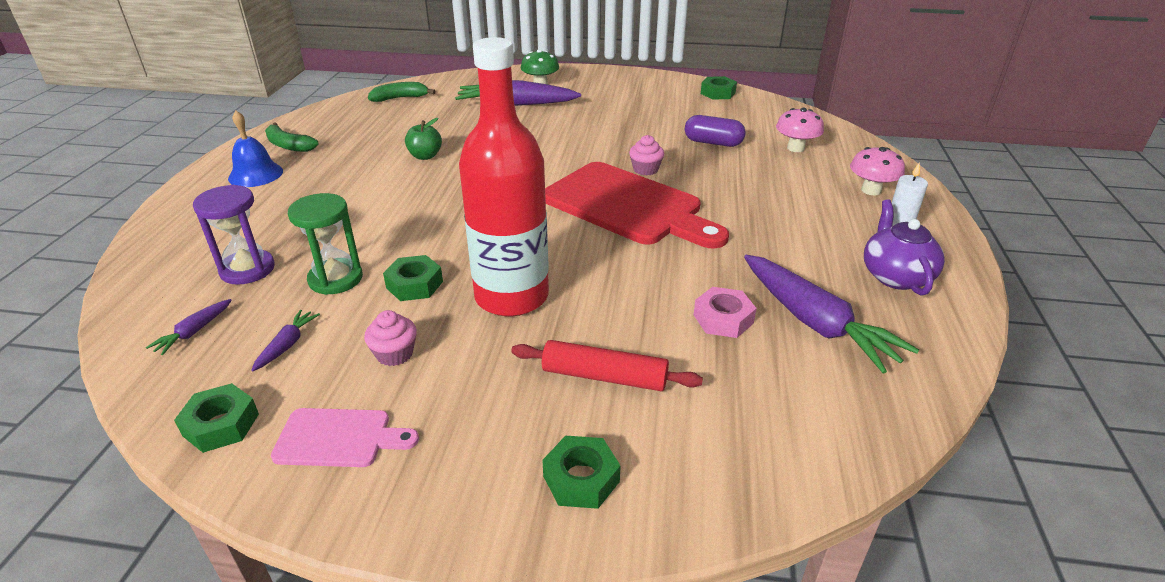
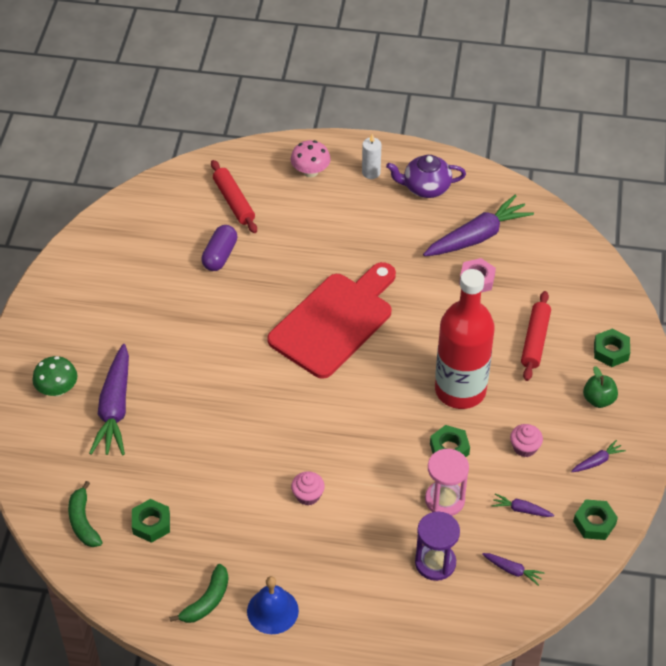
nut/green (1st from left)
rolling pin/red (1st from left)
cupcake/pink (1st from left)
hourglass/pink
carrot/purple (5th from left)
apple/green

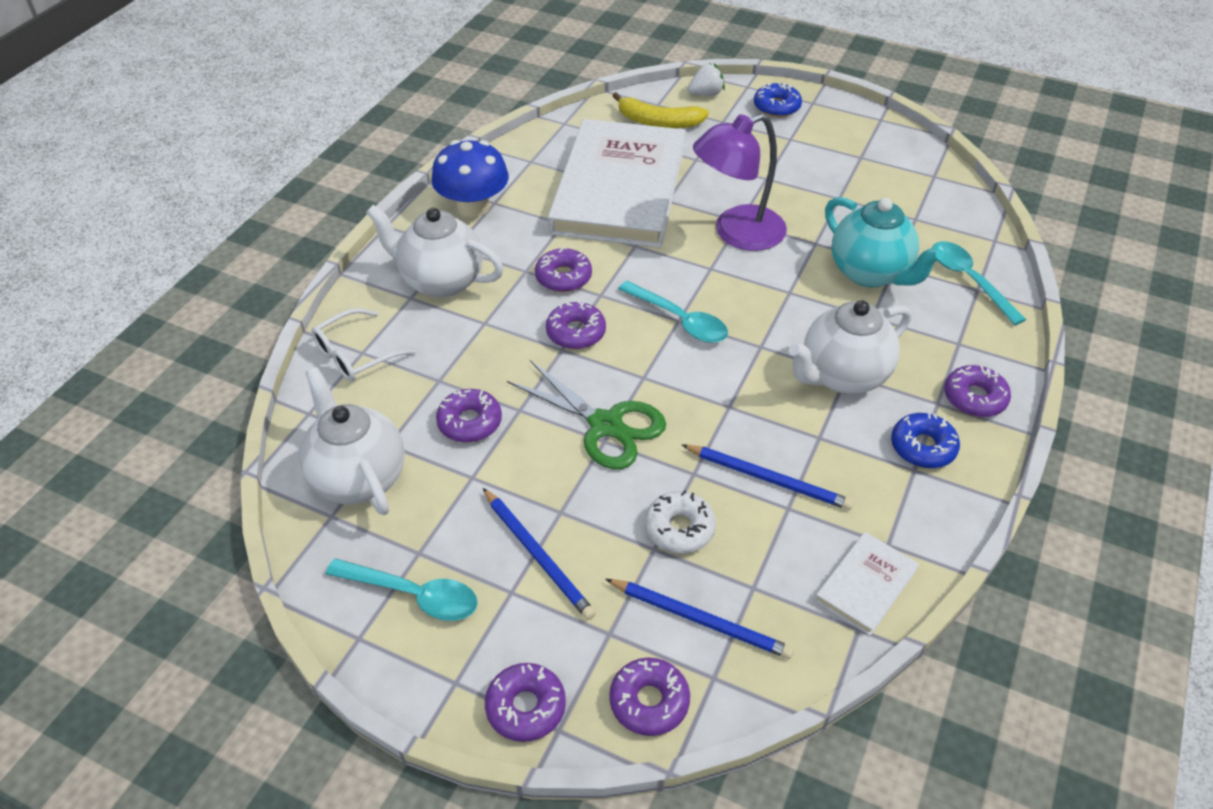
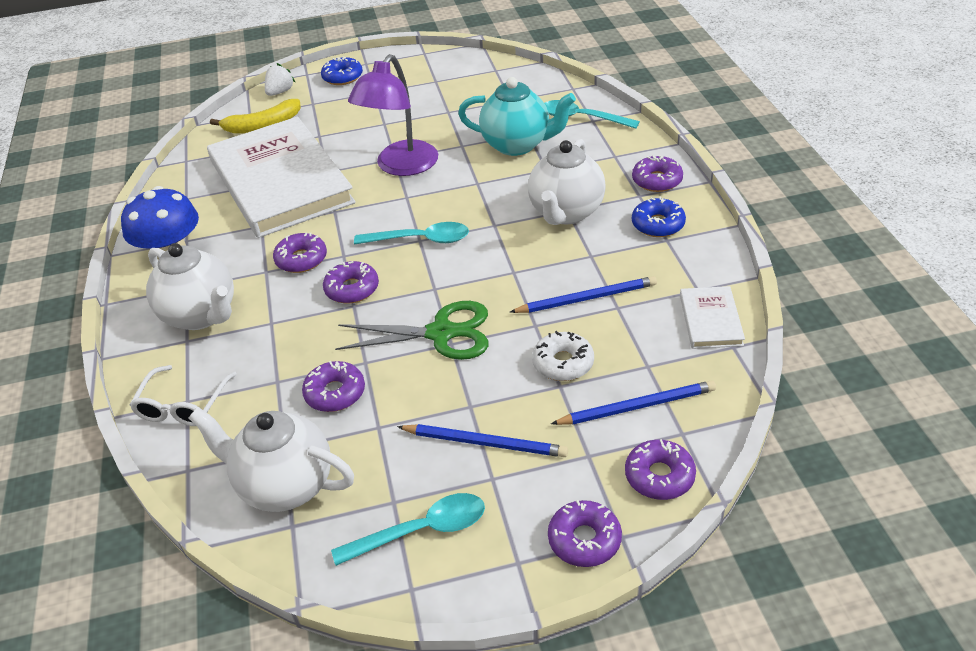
teapot/white (1st from left)

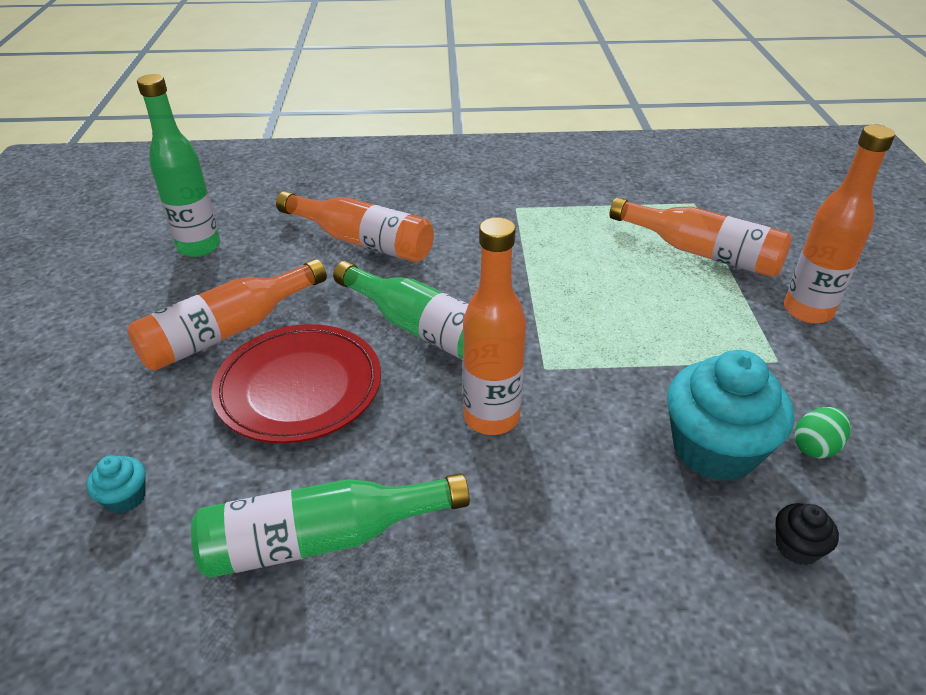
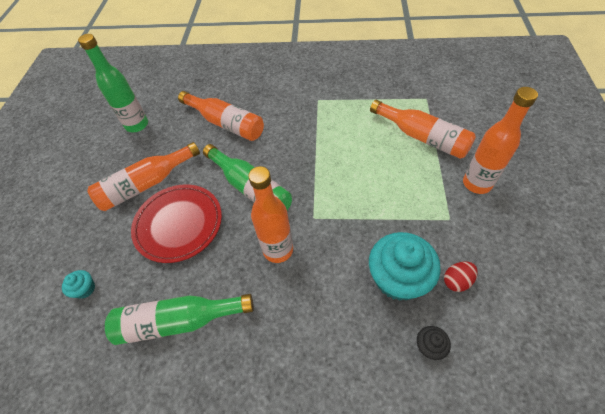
egg/red

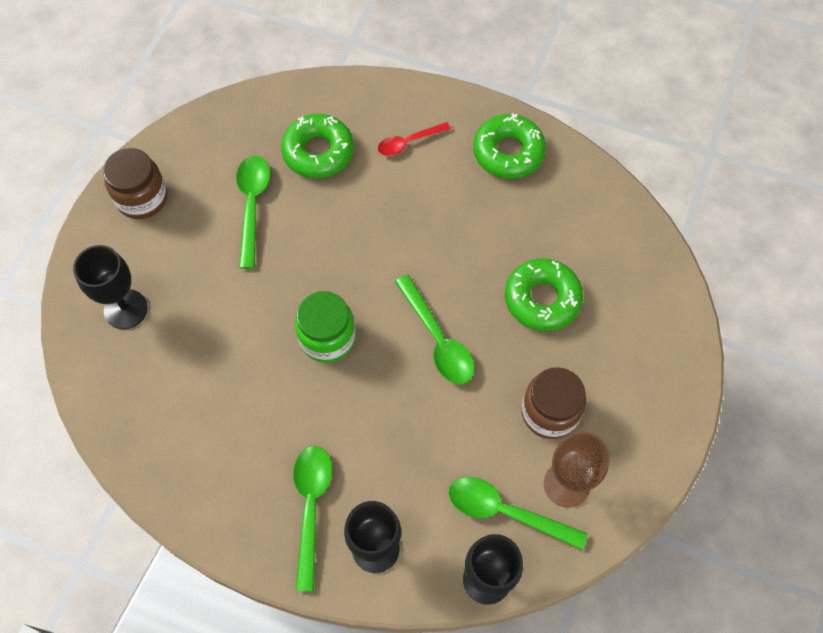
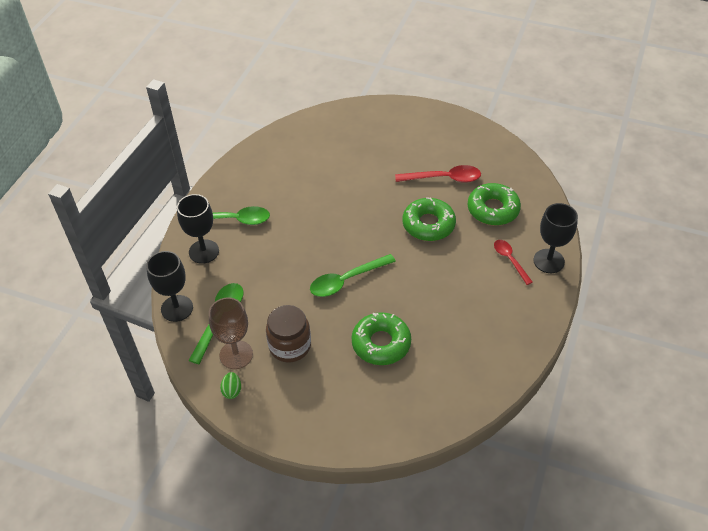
egg/green
spoon/red (1st from left)
donut/green (2nd from left)
goblet/black (3rd from left)
jar/brown (1st from left in the first image)
jar/green

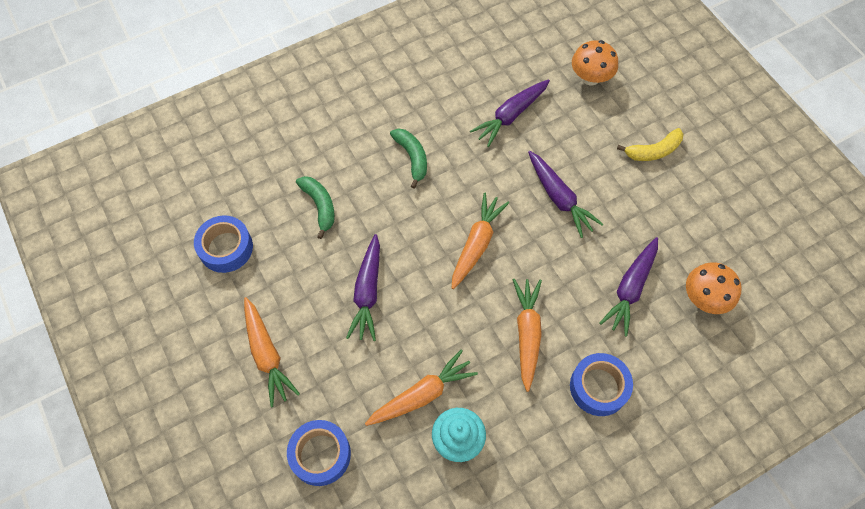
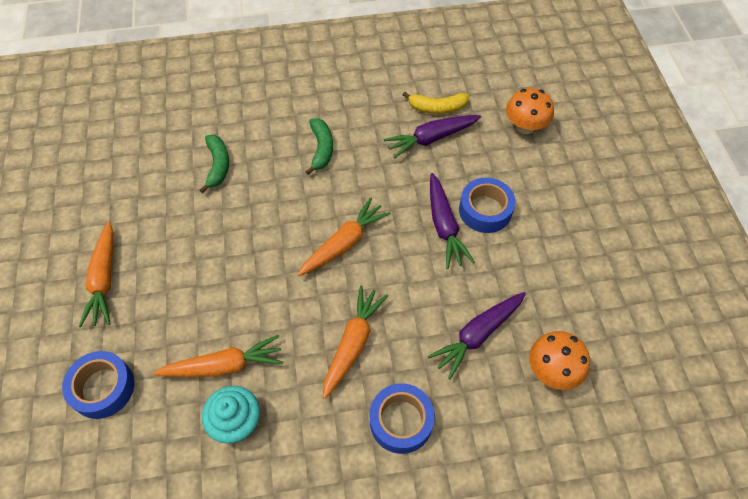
banana/yellow
tape/blue (3rd from left)
carrot/purple (1st from left in the first image)

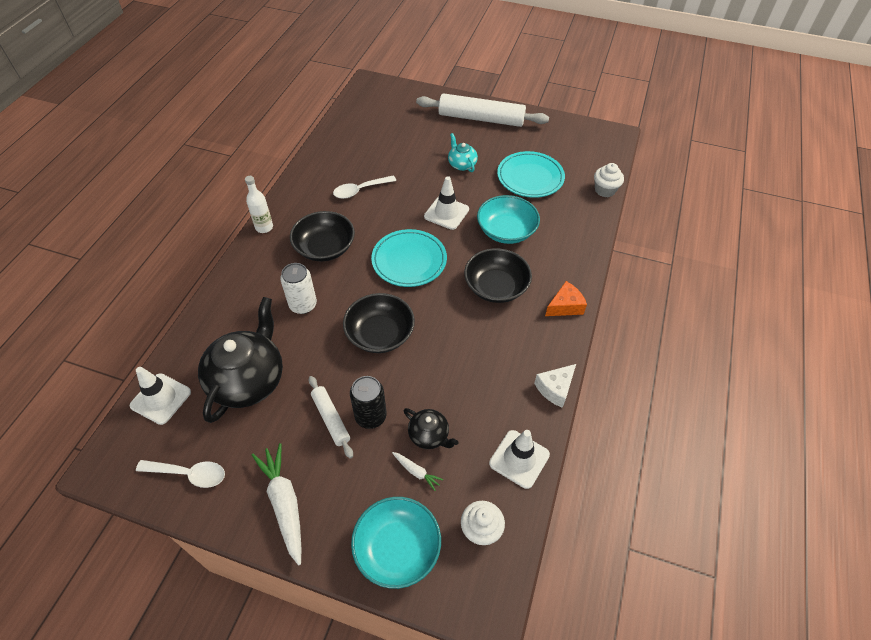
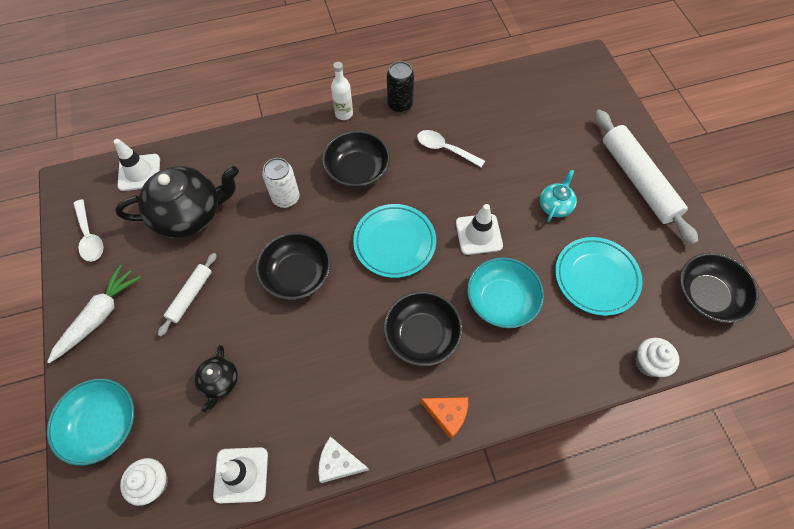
can/black
bowl/black (4th from left)
carrot/white (2nd from left in the first image)

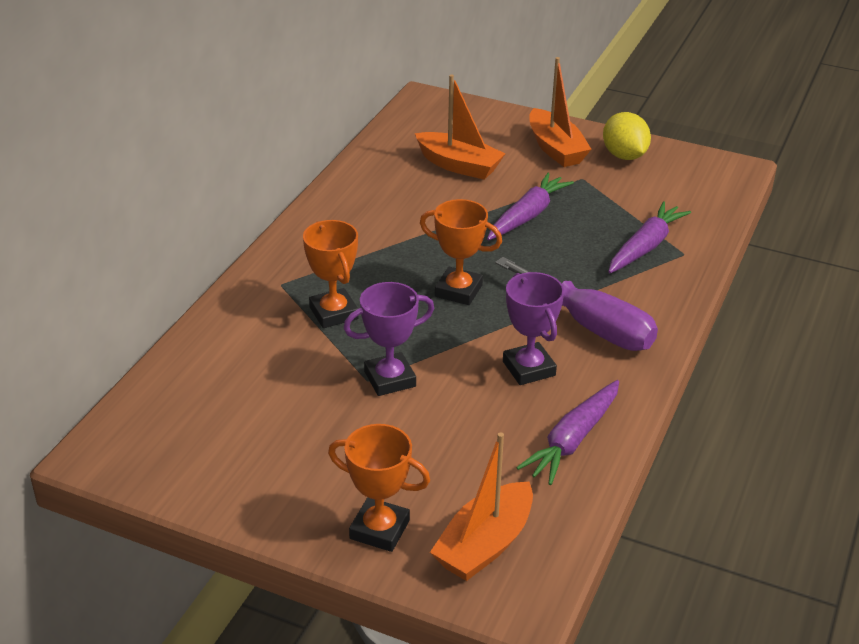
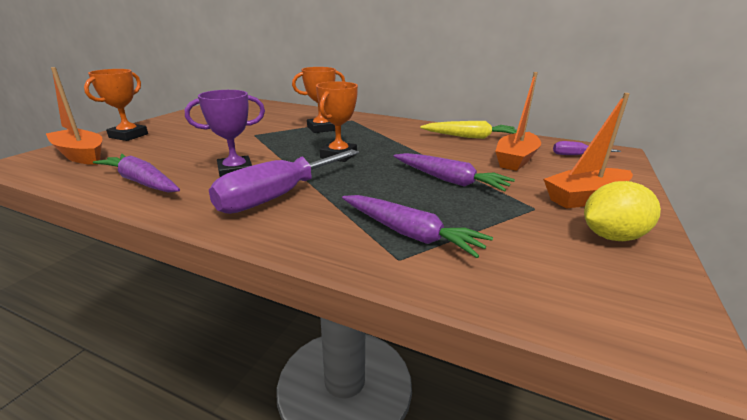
carrot/yellow
screwdriver/purple (2nd from left)
trophy/purple (1st from left in the first image)

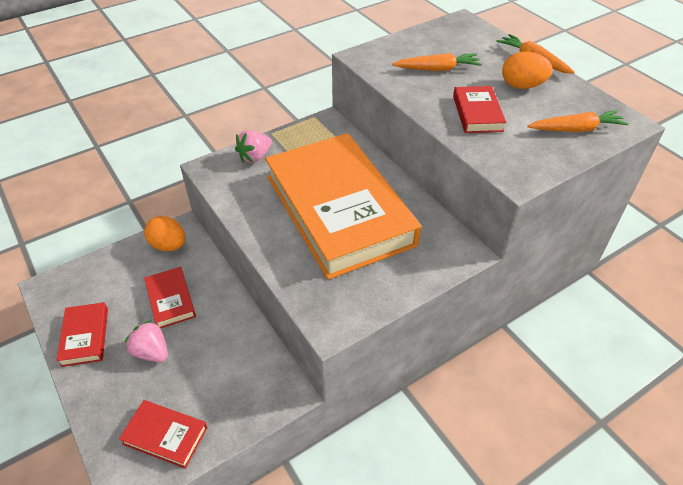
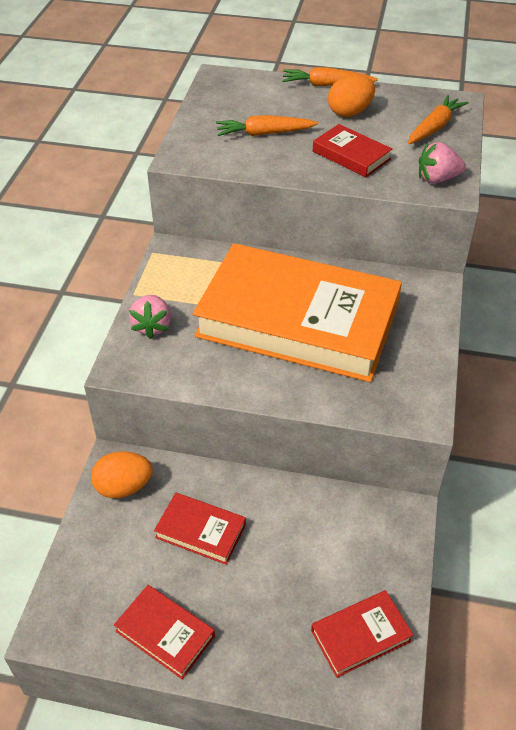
carrot/orange (1st from left)
strawberry/pink (2nd from left)

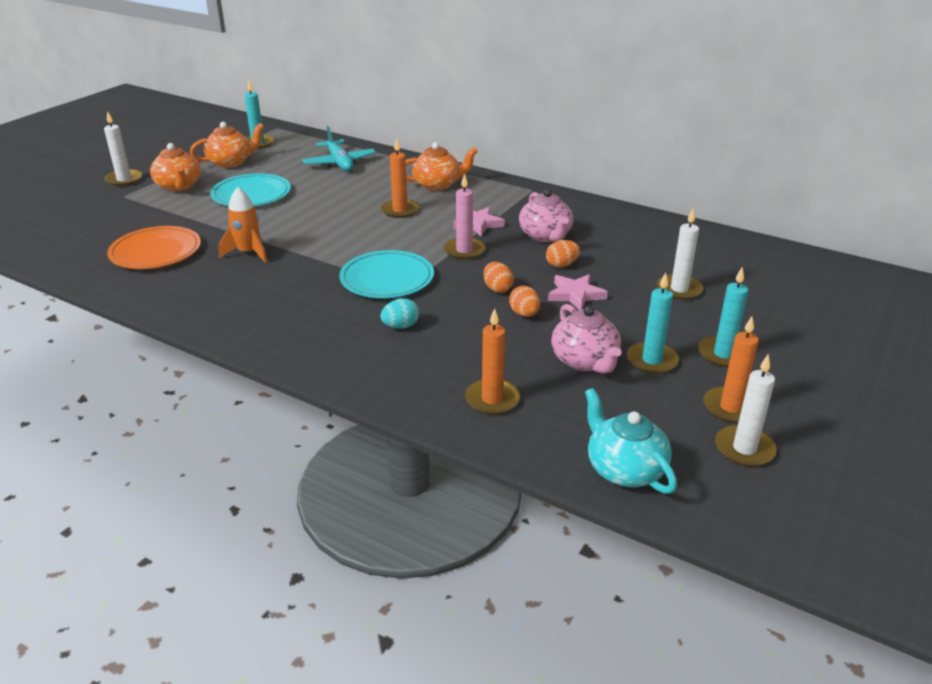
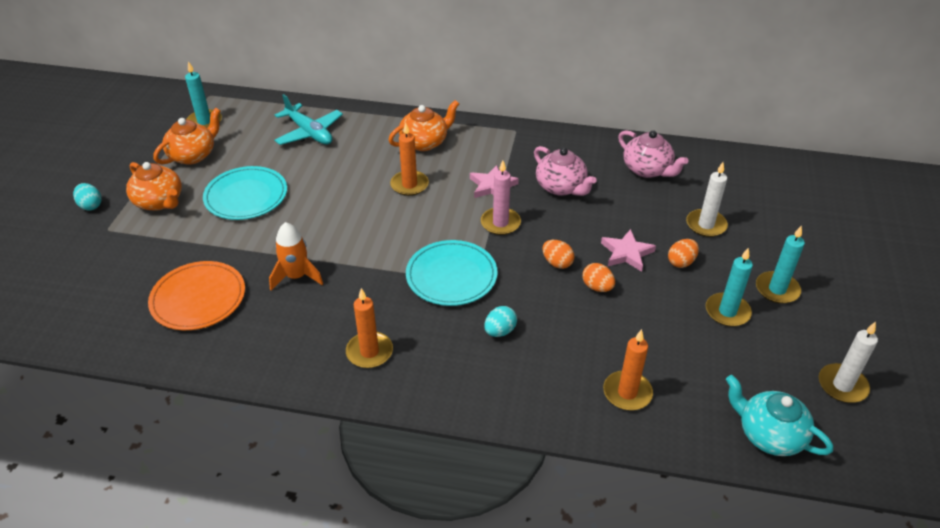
egg/turquoise (1st from left)
candle/orange (1st from left)
teapot/pink (2nd from left)
egg/orange (3rd from left)

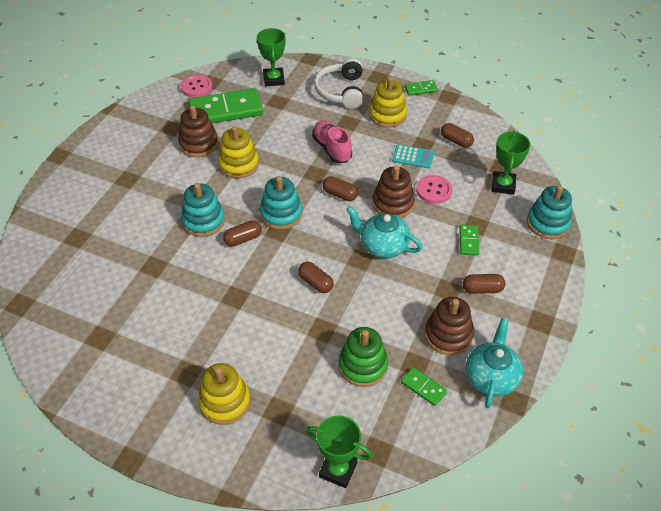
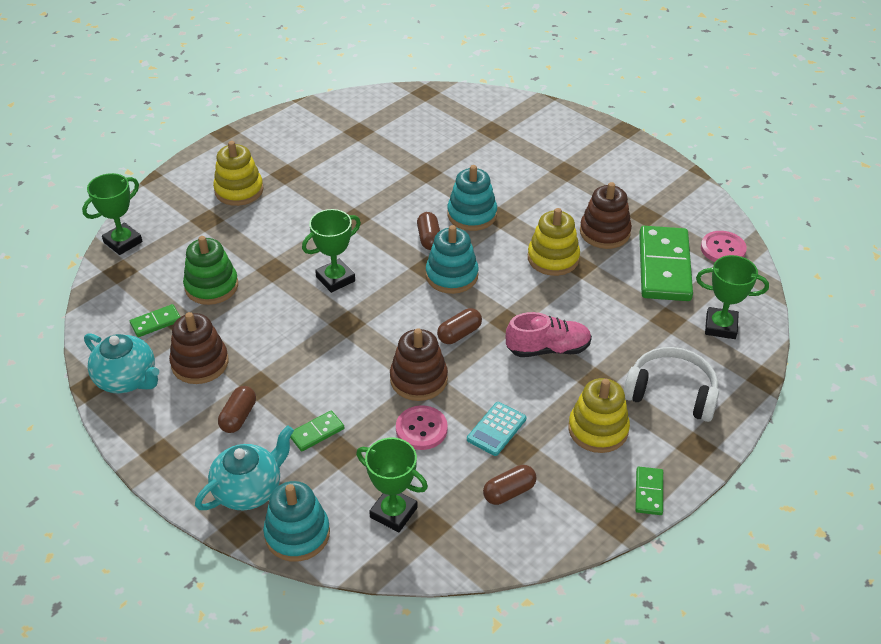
teapot/turquoise (2nd from left)
domino/green (2nd from left)
trophy/green (2nd from left)

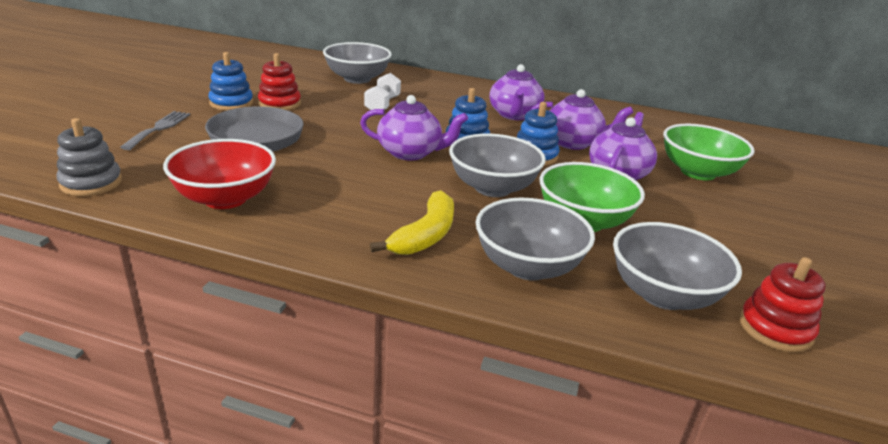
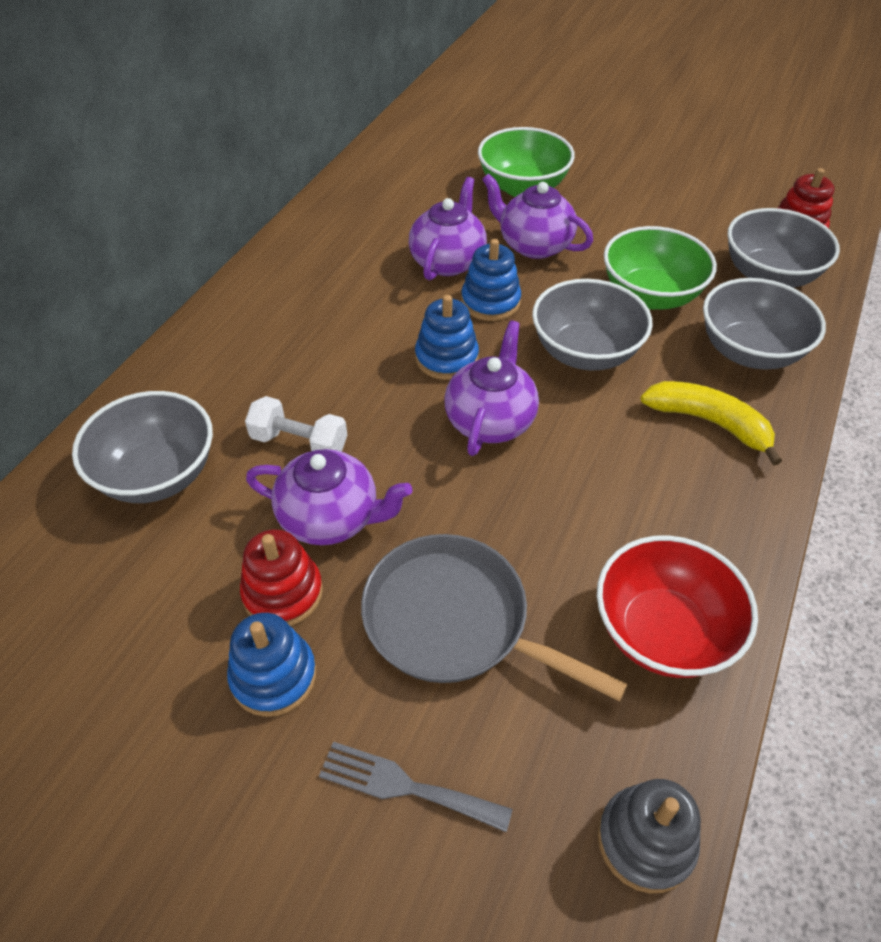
teapot/purple (1st from left)

